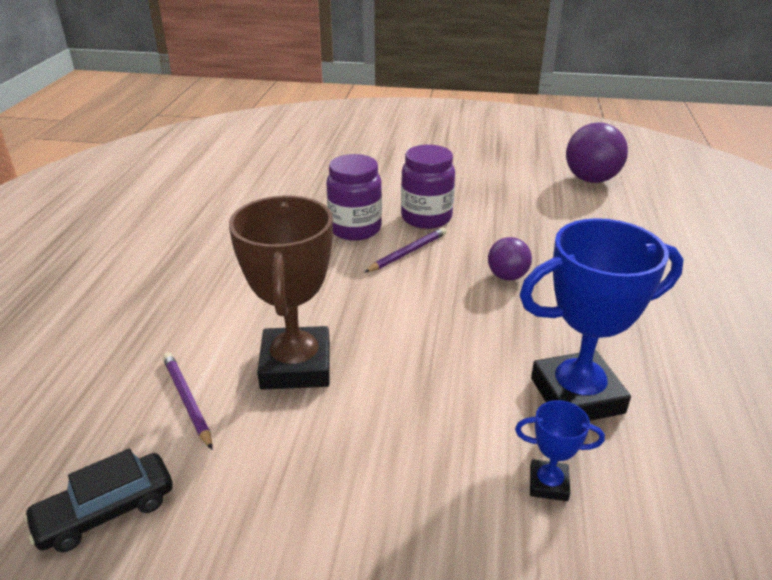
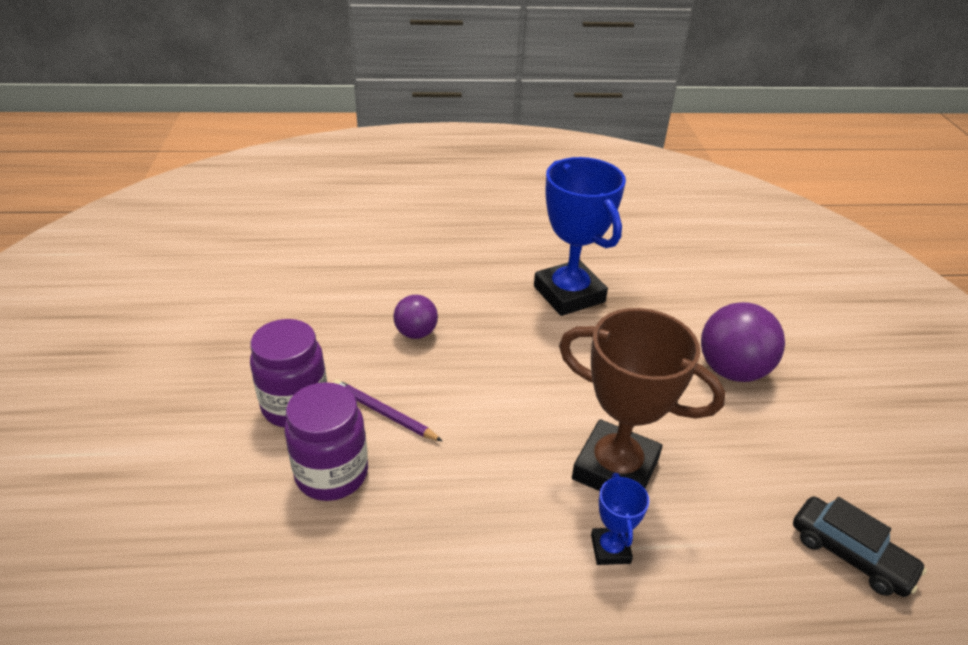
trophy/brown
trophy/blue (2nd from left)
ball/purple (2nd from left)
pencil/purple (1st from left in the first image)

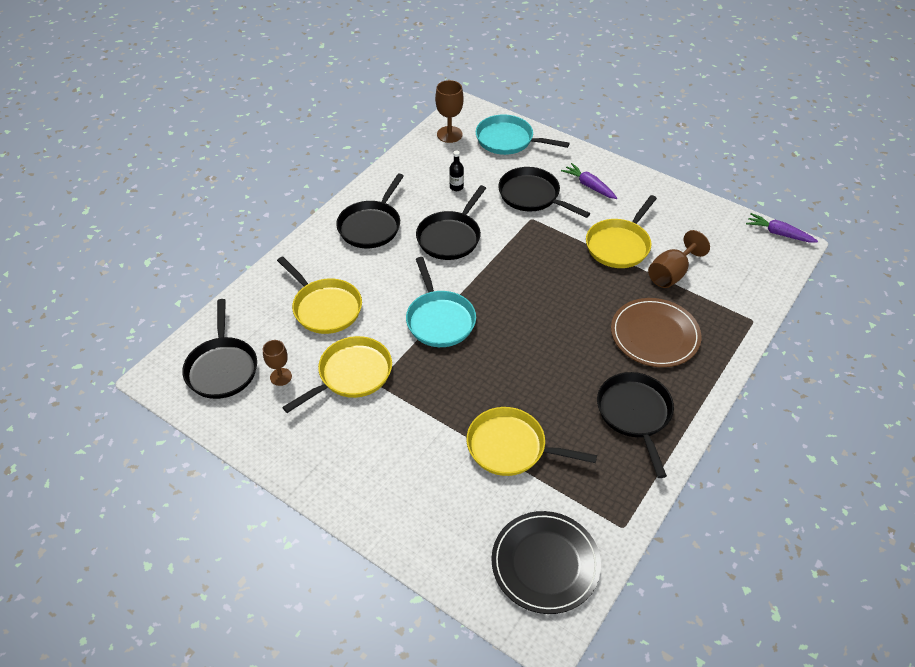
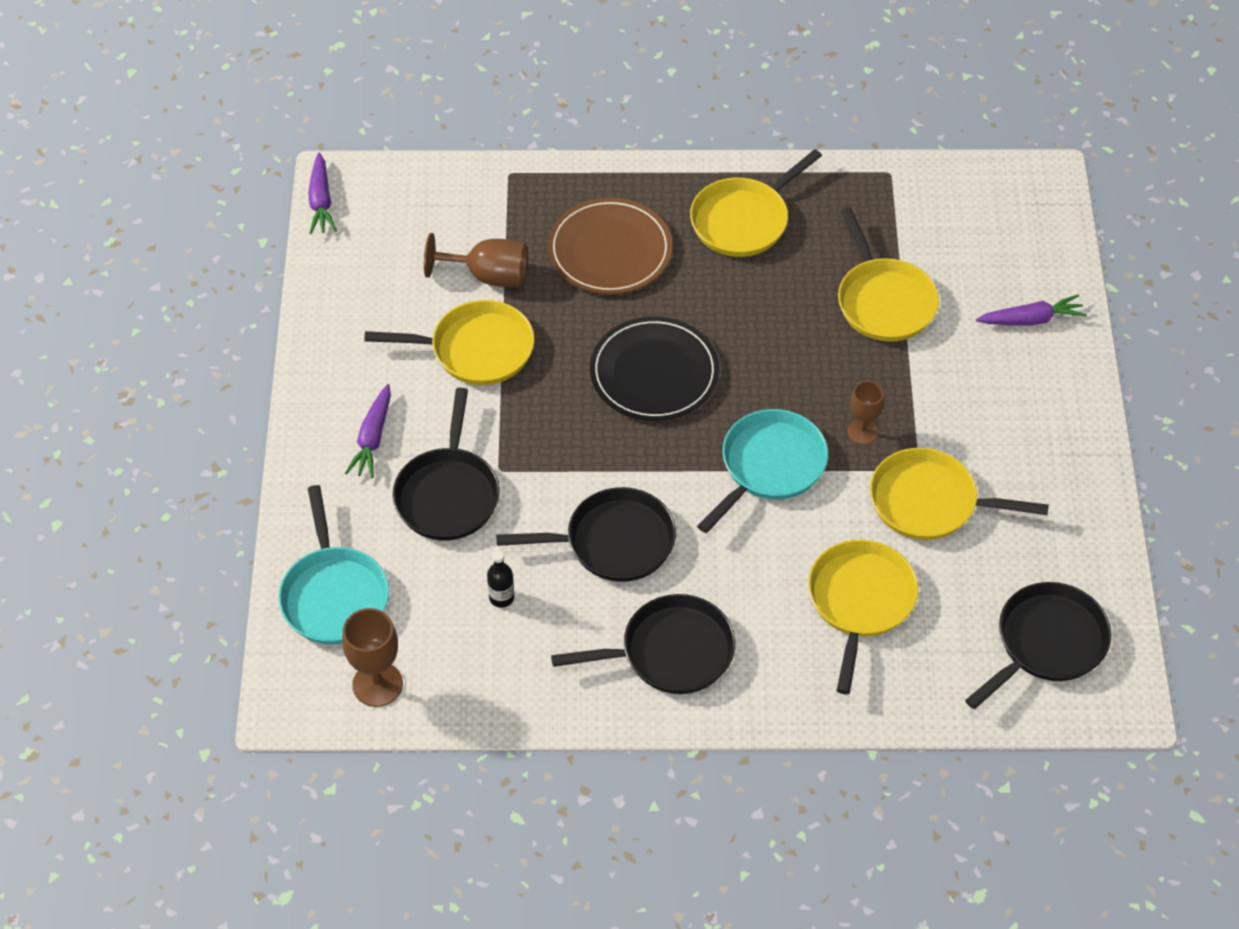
plate/black
pan/yellow (2nd from left)
goblet/brown (3rd from left)
carrot/purple (3rd from left)

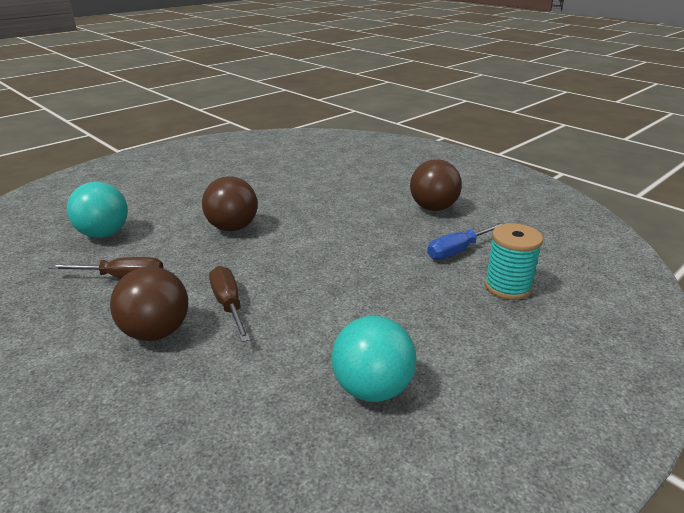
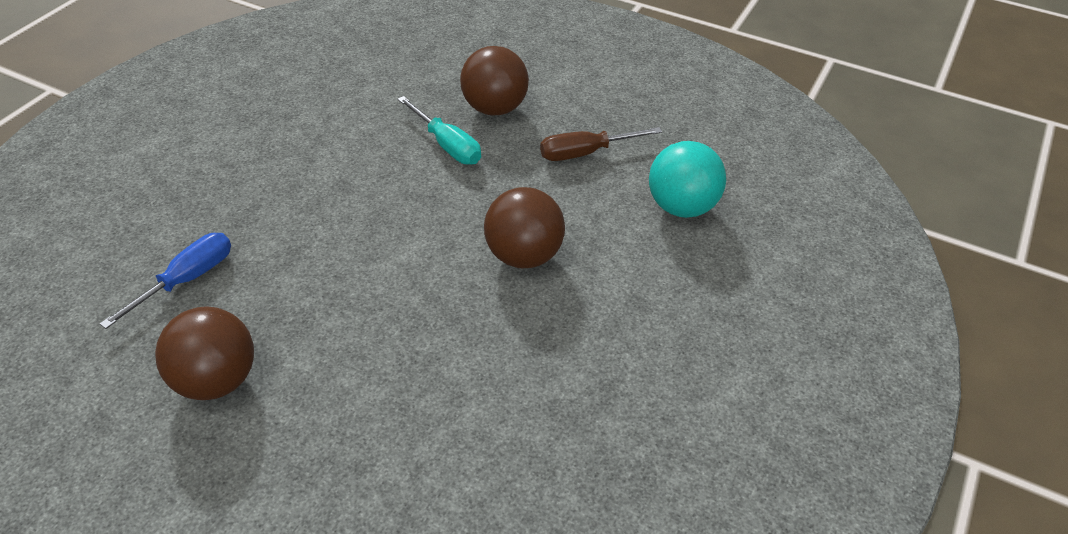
screwdriver/turquoise
ball/turquoise (2nd from left in the first image)
spool/turquoise

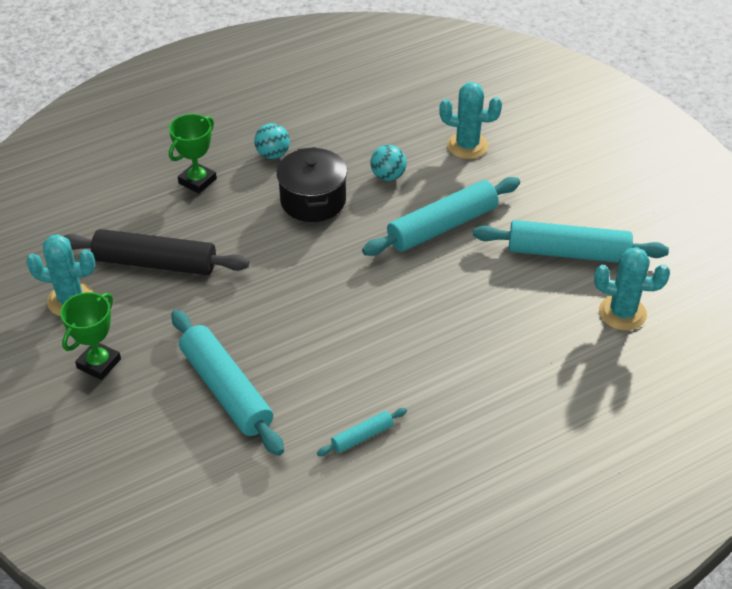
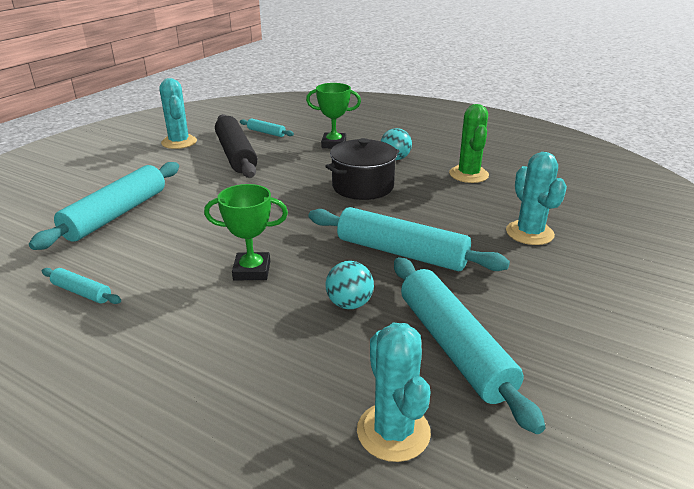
trophy/green (1st from left)
rolling pin/turquoise (3rd from left)
ball/turquoise (1st from left)
cactus/green

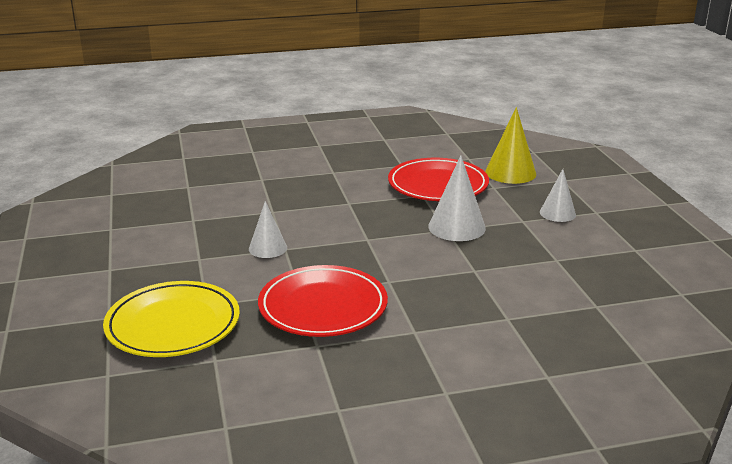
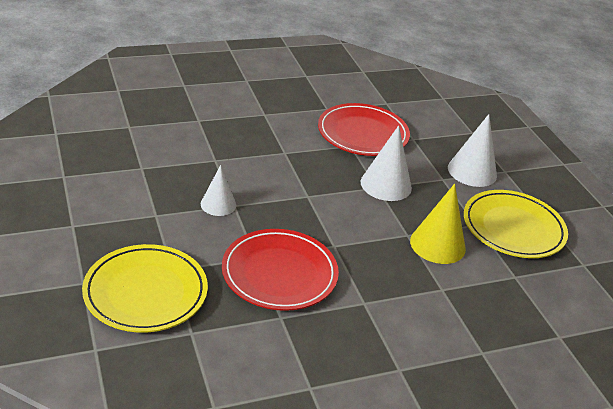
cone/yellow
cone/white (3rd from left)
plate/yellow (2nd from left)

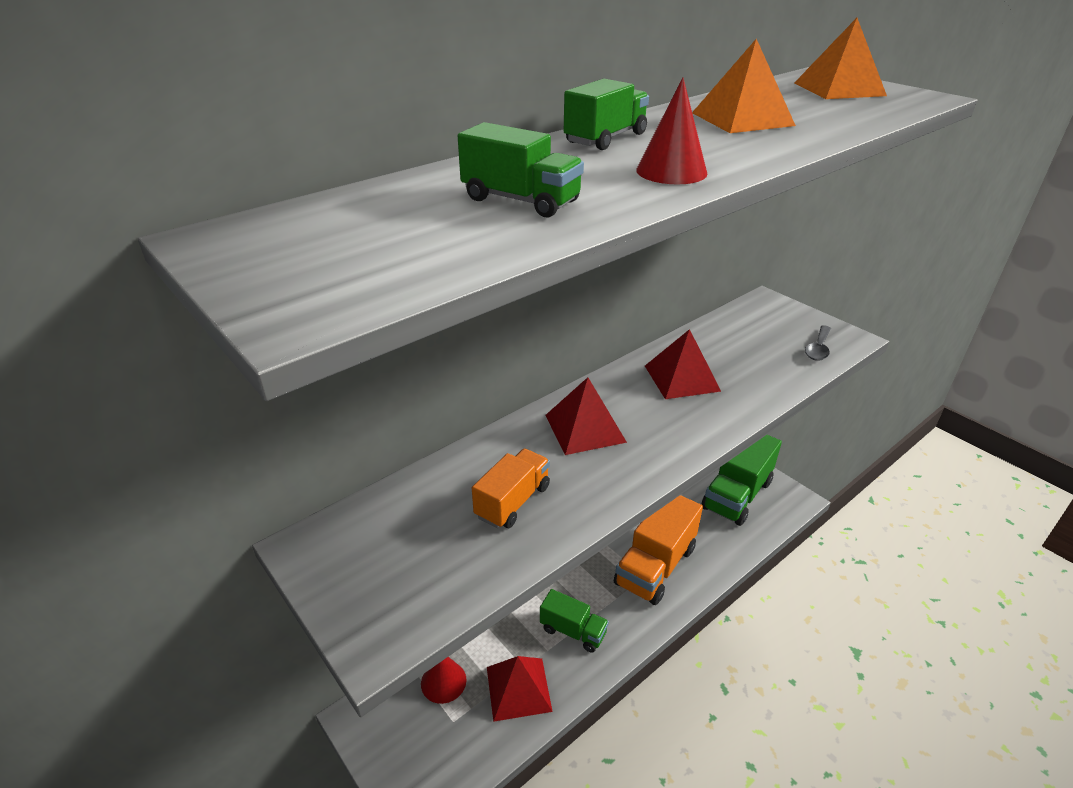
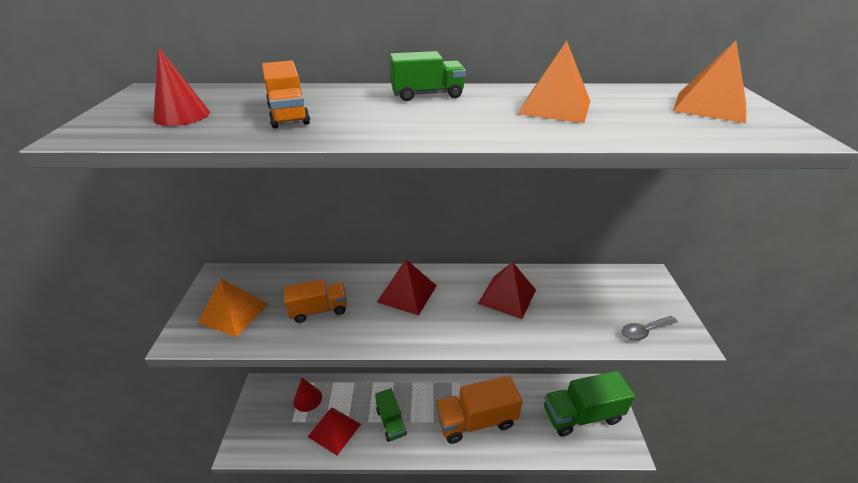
cone/red (1st from left)
pyramid/orange (1st from left)
truck/orange (1st from left)

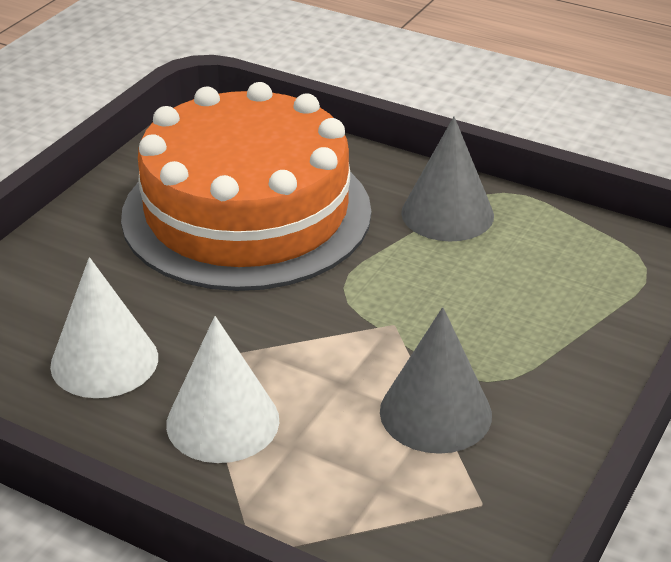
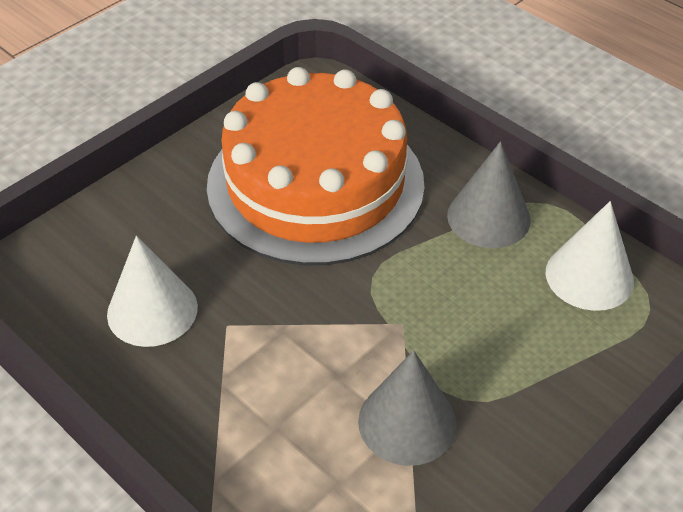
cone/white (2nd from left)

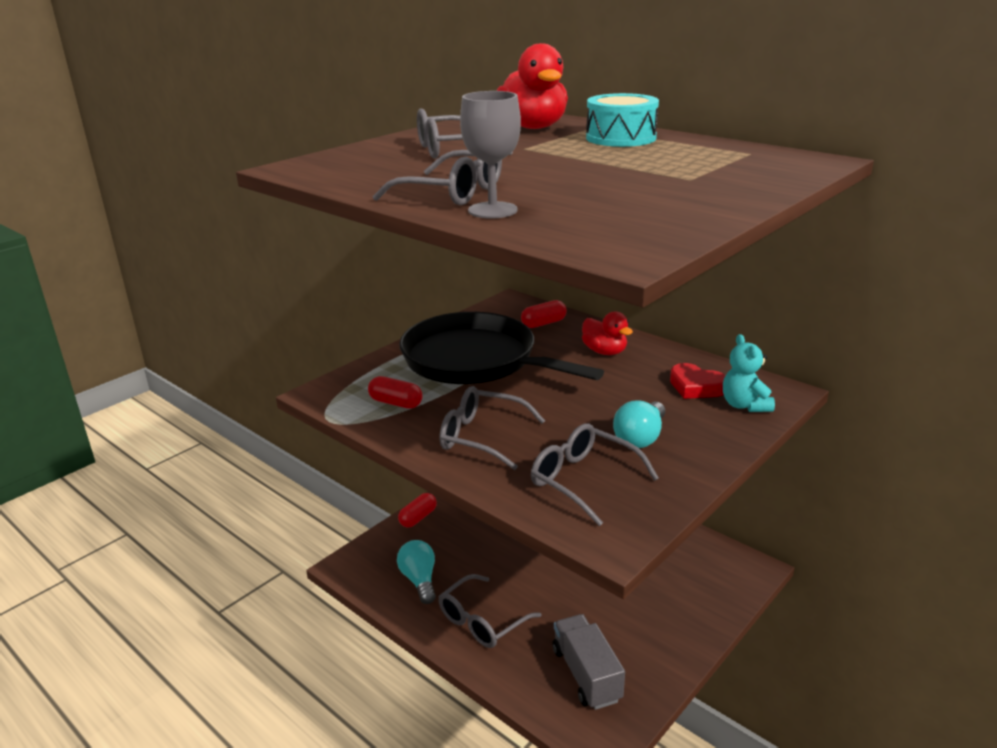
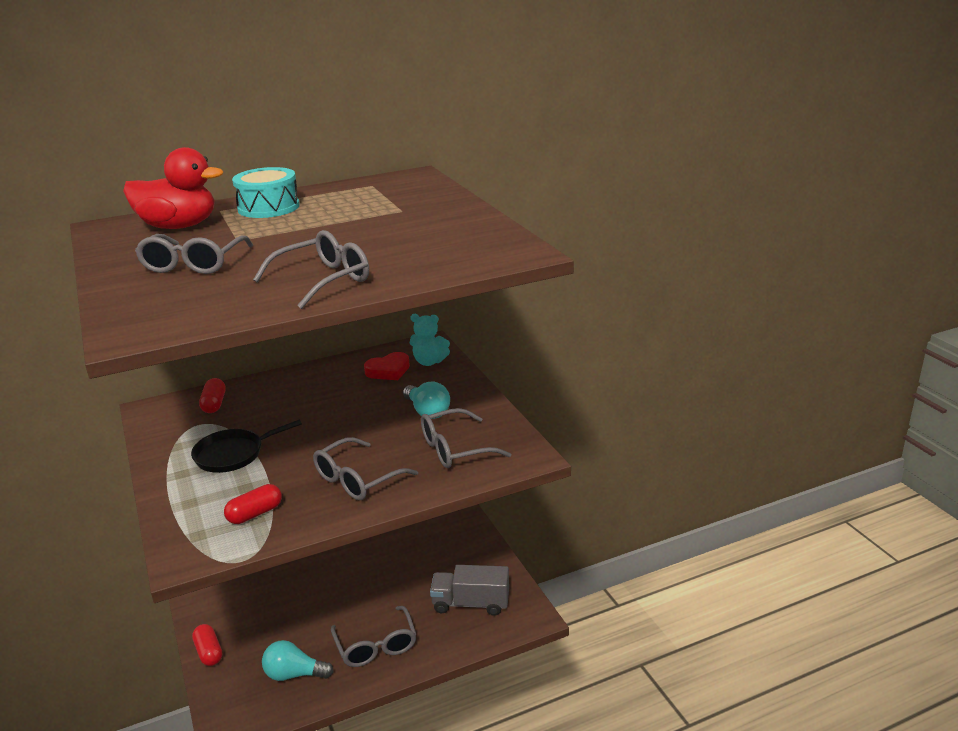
pan/black
goblet/grey
duck/red (2nd from left in the first image)

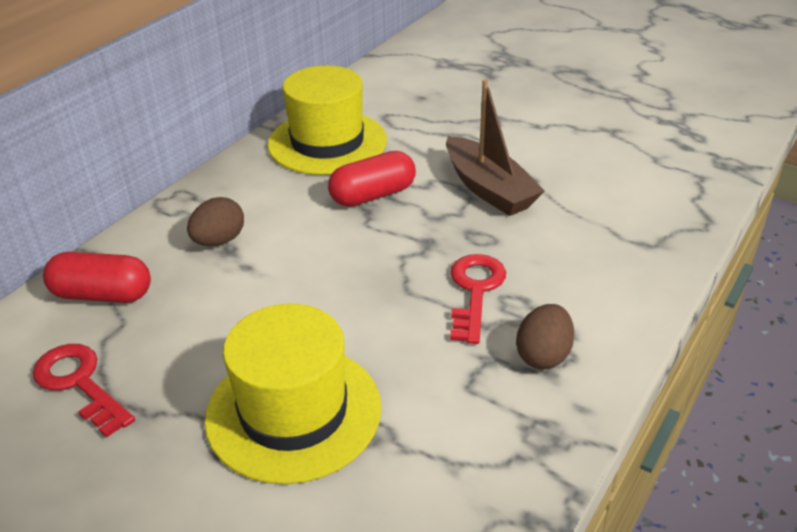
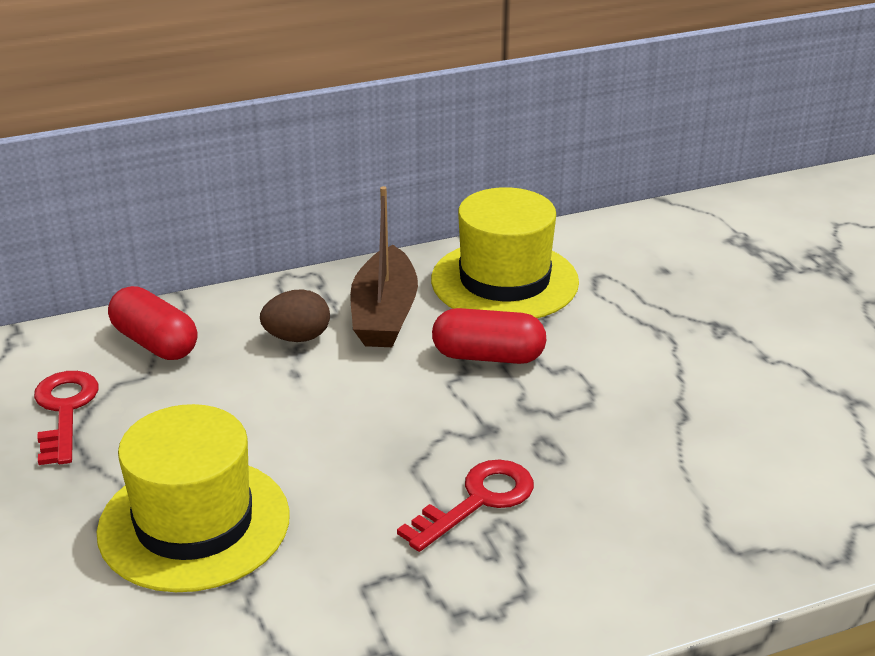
boat/brown
egg/brown (2nd from left in the first image)

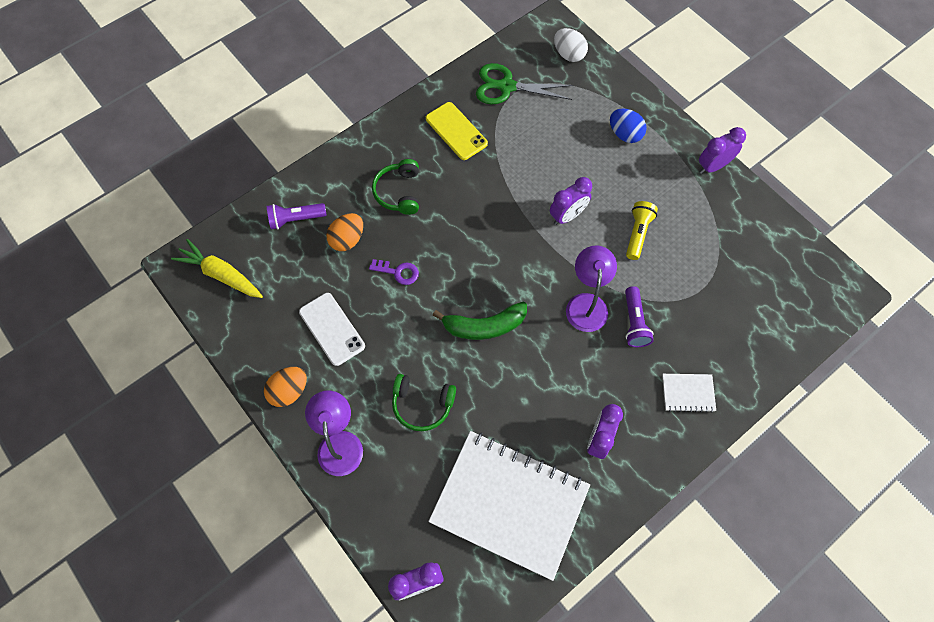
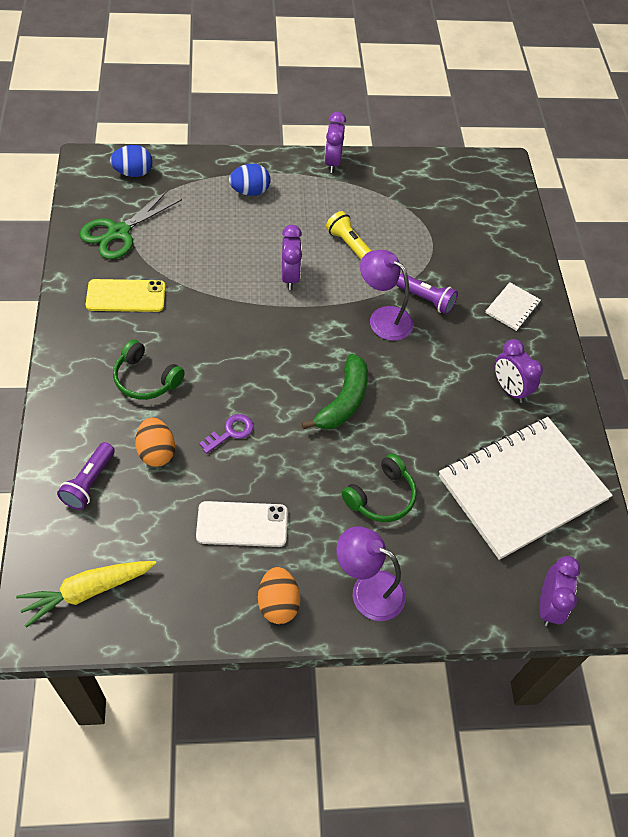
egg/blue (1st from left)

